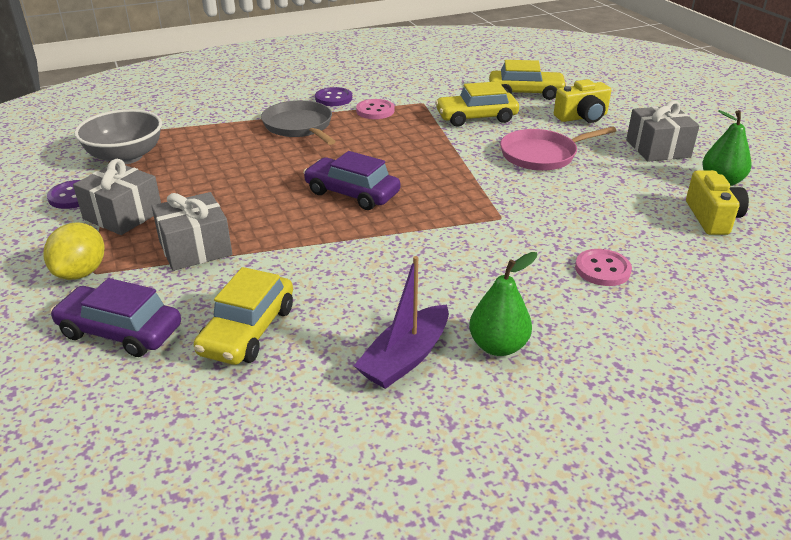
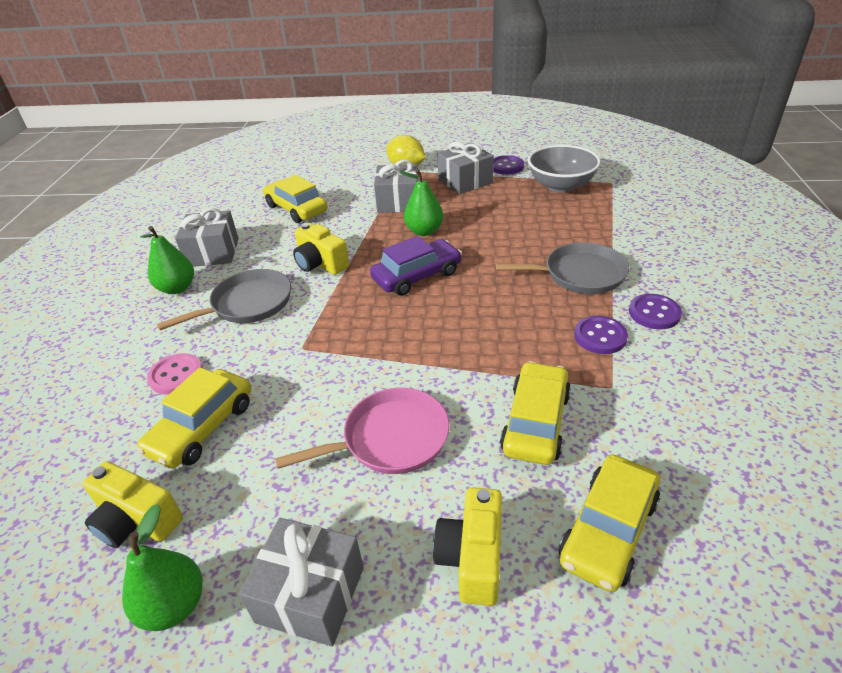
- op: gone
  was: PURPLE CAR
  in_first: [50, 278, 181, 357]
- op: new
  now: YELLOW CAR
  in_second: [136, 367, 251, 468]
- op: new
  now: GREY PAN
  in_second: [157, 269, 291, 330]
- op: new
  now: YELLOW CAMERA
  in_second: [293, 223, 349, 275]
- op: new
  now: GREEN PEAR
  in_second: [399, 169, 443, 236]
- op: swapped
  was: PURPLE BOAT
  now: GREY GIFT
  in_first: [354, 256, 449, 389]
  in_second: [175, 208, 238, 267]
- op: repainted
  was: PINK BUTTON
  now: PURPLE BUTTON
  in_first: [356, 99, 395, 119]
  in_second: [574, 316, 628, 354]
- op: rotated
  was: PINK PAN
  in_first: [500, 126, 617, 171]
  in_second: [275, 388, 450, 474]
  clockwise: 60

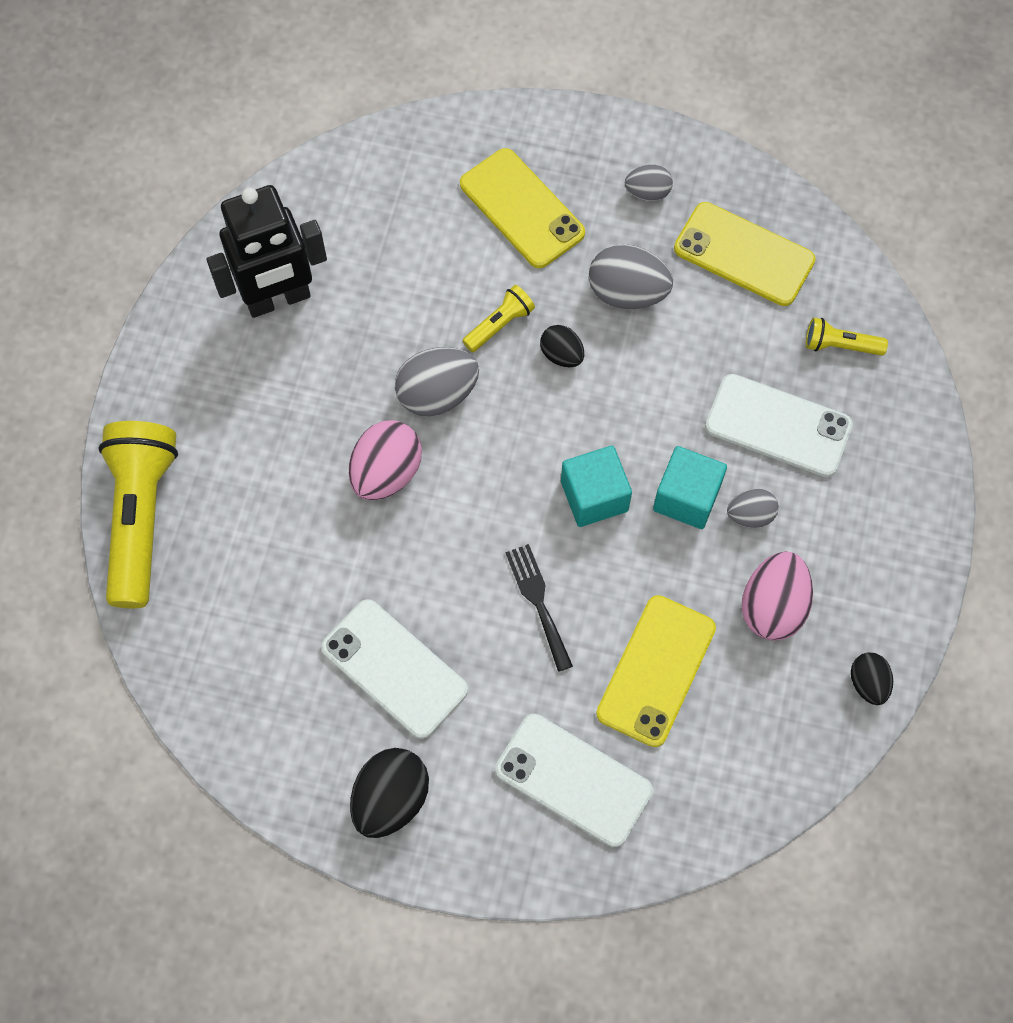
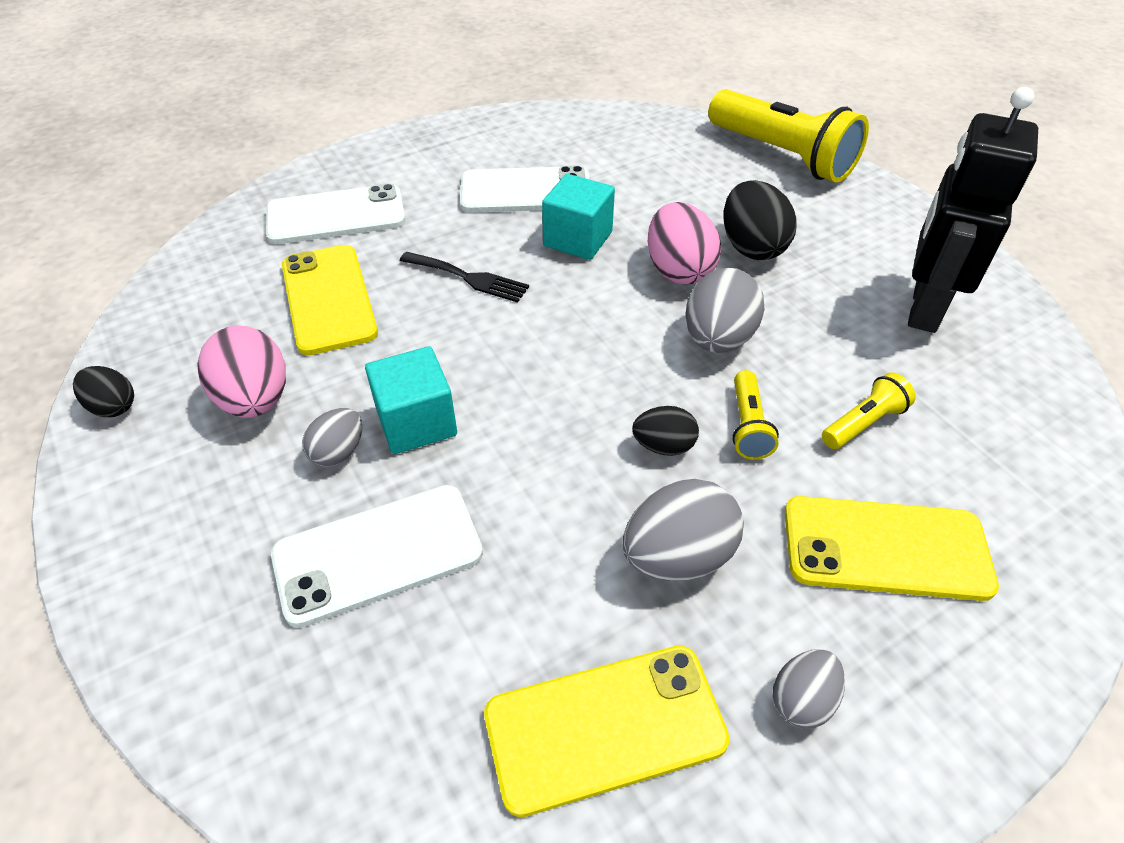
- op: shifted
  was: BLACK EGG
  in_first: [350, 748, 429, 838]
  in_second: [724, 180, 797, 260]
- op: shifted
  was: TURQUOISE CUBE
  in_first: [561, 446, 632, 527]
  in_second: [542, 174, 615, 260]
- op: shifted
  was: YELLOW FLASHLIGHT
  in_first: [806, 318, 888, 356]
  in_second: [822, 372, 916, 449]

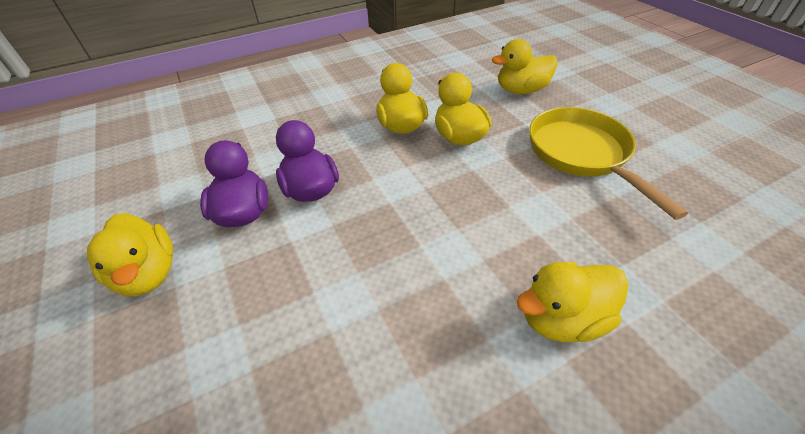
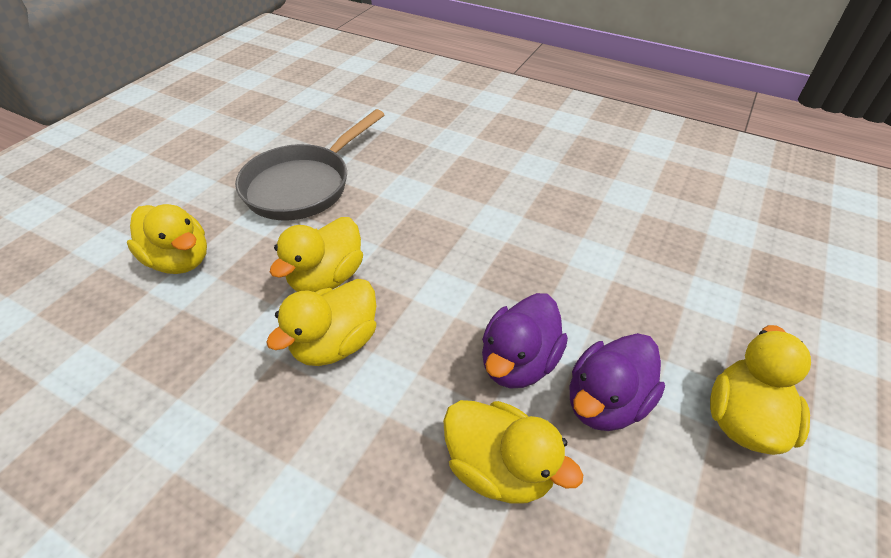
- op: shifted
  was: YELLOW DUCK
  in_first: [516, 262, 629, 342]
  in_second: [443, 400, 583, 504]
- op: repainted
  was: YELLOW PAN
  now: GREY PAN
  in_first: [529, 107, 688, 220]
  in_second: [235, 109, 384, 220]

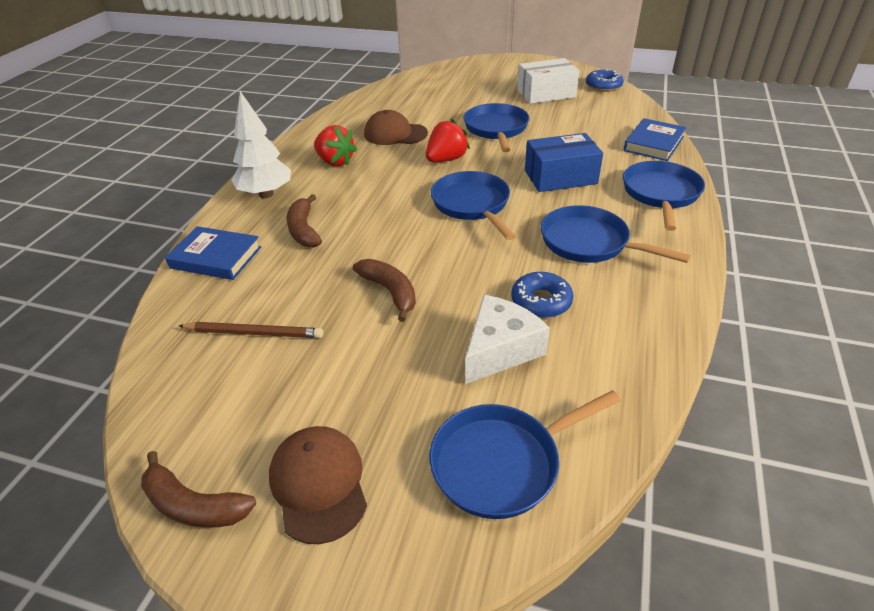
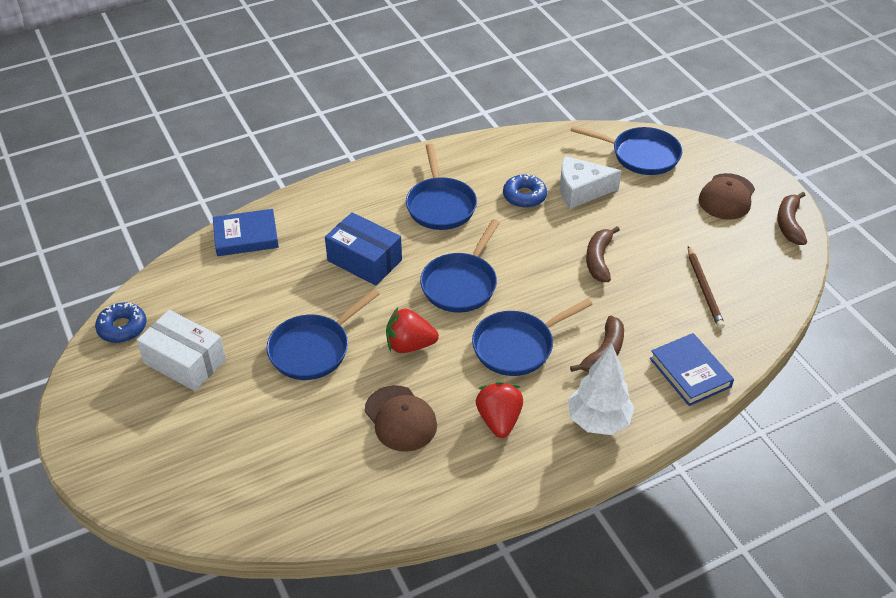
- op: shifted
  was: BLUE PAN
  in_first: [623, 161, 705, 231]
  in_second: [472, 298, 593, 376]
- op: rotated
  was: BROWN BANANA
  in_first: [141, 451, 256, 528]
  in_second: [777, 192, 807, 245]
  clockwise: -150
- op: rotated
  was: BROWN PENCIL
  in_first: [179, 322, 323, 338]
  in_second: [688, 246, 725, 329]
  clockwise: -150

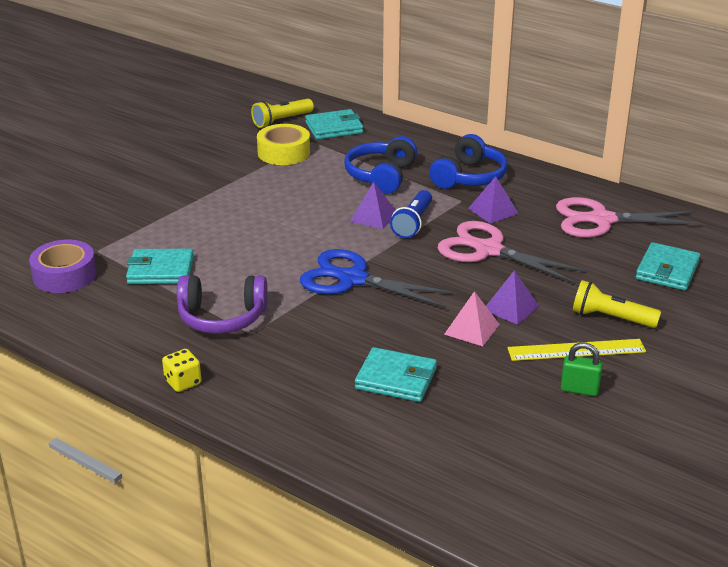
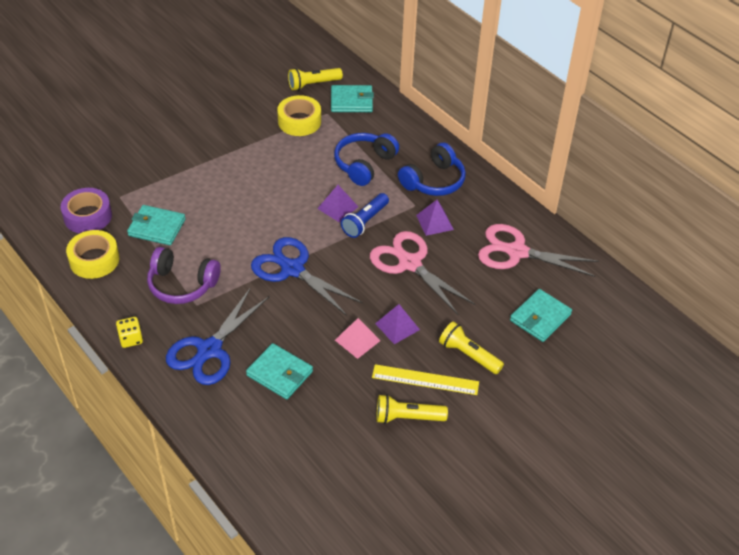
- op: new
  now: YELLOW TAPE
  in_second: [66, 230, 119, 279]
- op: new
  now: BLUE SCISSORS
  in_second: [166, 289, 270, 385]
- op: swapped
  was: GREEN PADLOCK
  now: YELLOW FLASHLIGHT
  in_first: [561, 342, 603, 396]
  in_second: [377, 394, 448, 424]

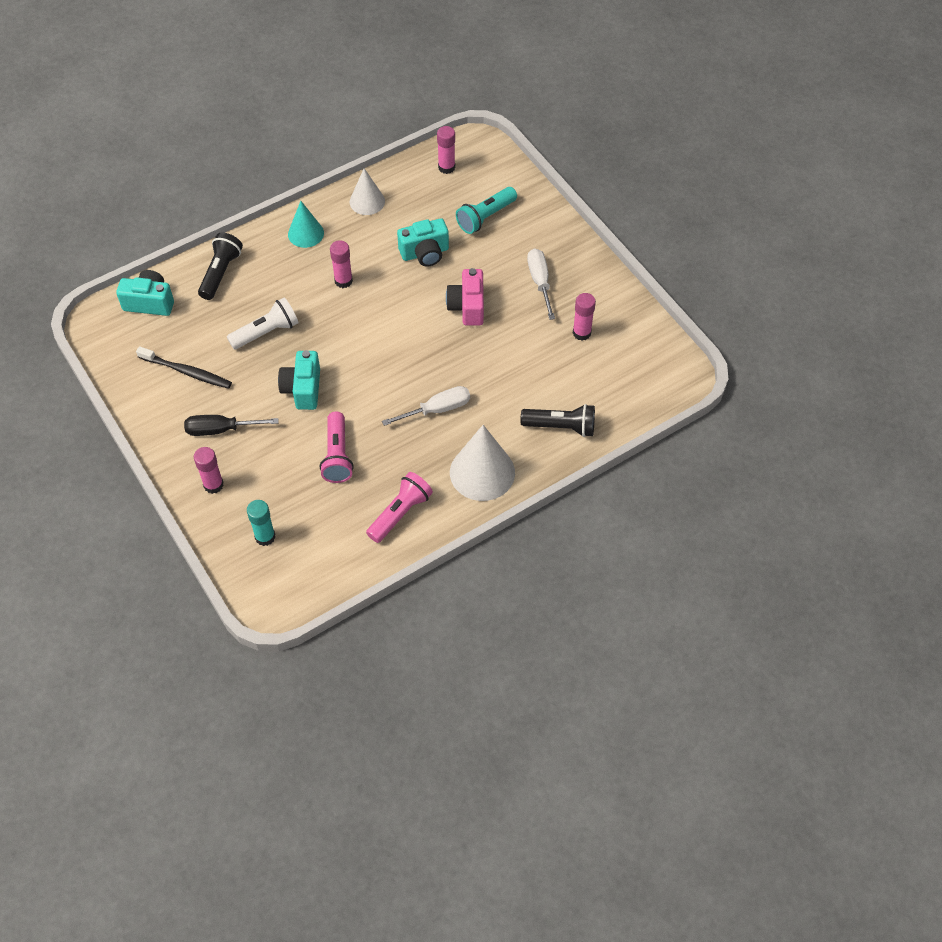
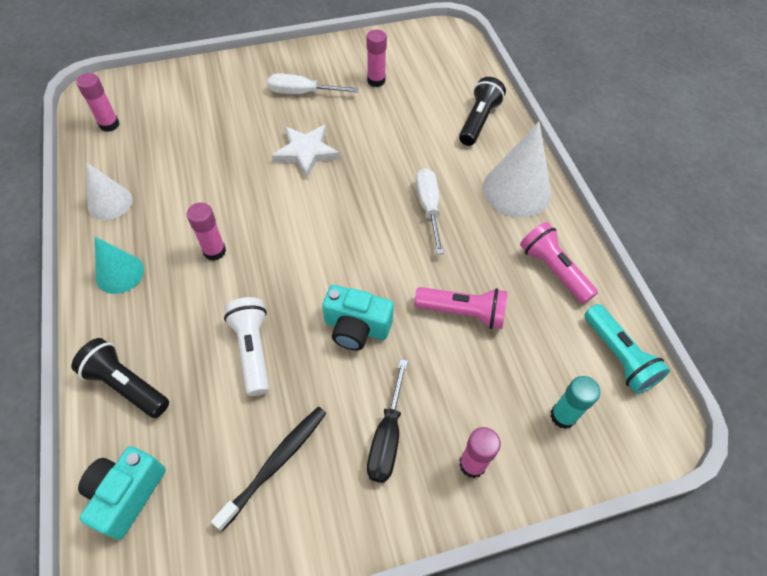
- op: gone
  was: TURQUOISE CAMERA
  in_first: [397, 218, 449, 267]
- op: shifted
  was: TURQUOISE FLASHLIGHT
  in_first: [456, 187, 517, 234]
  in_second: [584, 304, 670, 394]
- op: swapped
  was: PINK CAMERA
  now: WHITE STAR
  in_first: [446, 268, 484, 326]
  in_second: [272, 125, 340, 179]

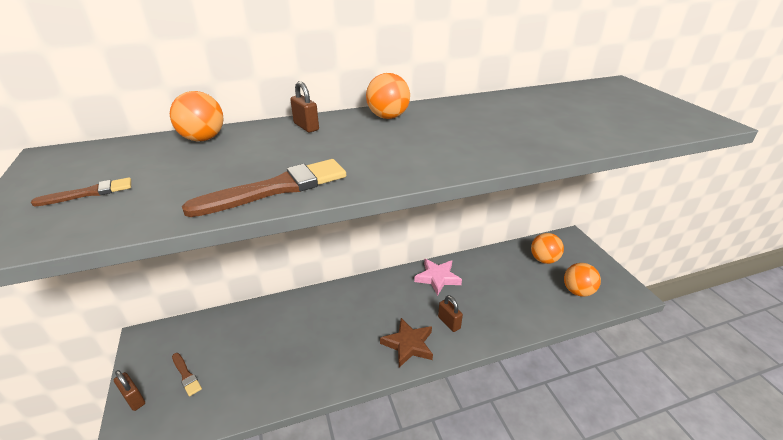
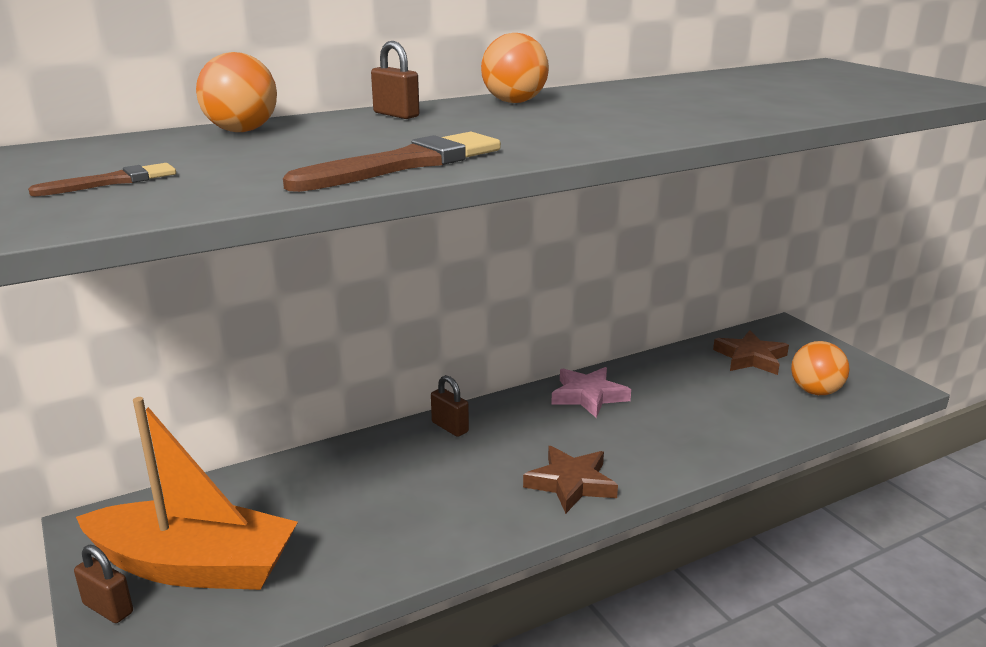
- op: shifted
  was: BROWN PADLOCK
  in_first: [438, 295, 463, 332]
  in_second: [431, 375, 469, 437]
- op: swapped
  was: BROWN BRUSH
  now: ORANGE BOAT
  in_first: [172, 353, 202, 396]
  in_second: [76, 397, 298, 590]
- op: swapped
  was: ORANGE BALL
  now: BROWN STAR
  in_first: [531, 233, 564, 264]
  in_second: [713, 330, 789, 375]

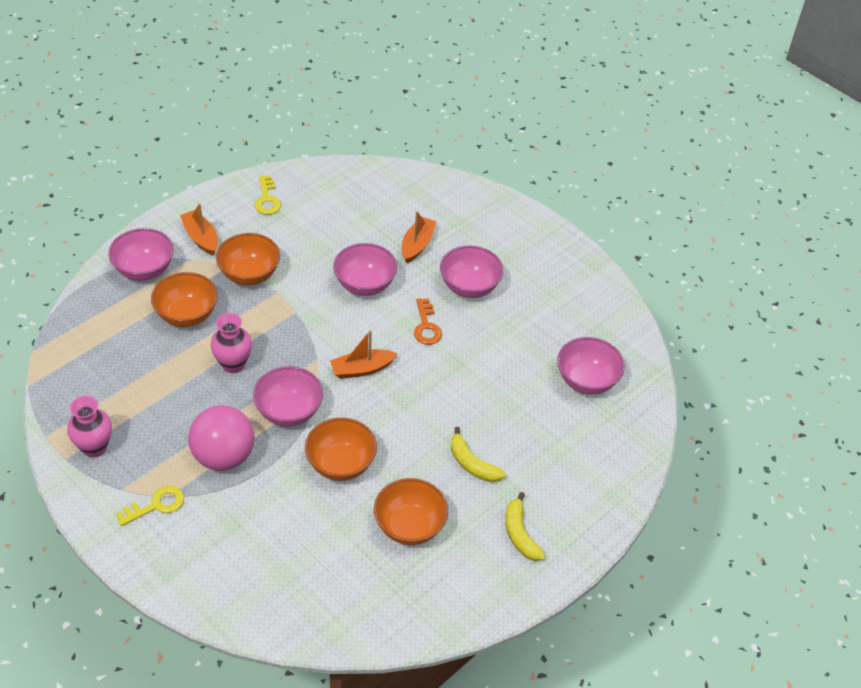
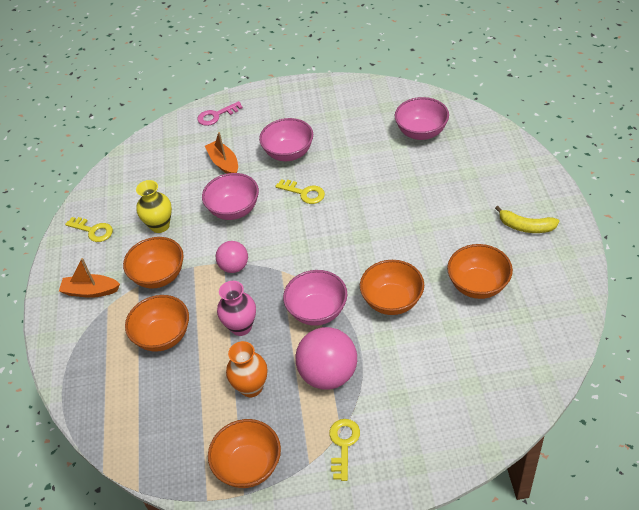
- op: gone
  was: PINK BOWL
  in_first: [108, 228, 174, 281]
- op: gone
  was: ORANGE BOAT
  in_first: [330, 330, 398, 379]
- op: gone
  was: YELLOW BANANA
  in_first: [451, 427, 506, 482]
- op: new
  now: YELLOW VASE
  in_second: [136, 180, 172, 233]
- op: new
  now: PINK KEY
  in_second: [197, 101, 243, 126]
- op: new
  now: PINK BALL
  in_second: [216, 241, 248, 273]
- op: new
  now: ORANGE VASE
  in_second: [226, 341, 267, 397]
- op: swapped
  was: PINK VASE
  now: ORANGE BOWL
  in_first: [67, 396, 112, 458]
  in_second: [208, 419, 281, 488]
- op: repainted
  was: ORANGE KEY
  now: YELLOW KEY
  in_first: [414, 298, 442, 345]
  in_second: [275, 179, 325, 204]

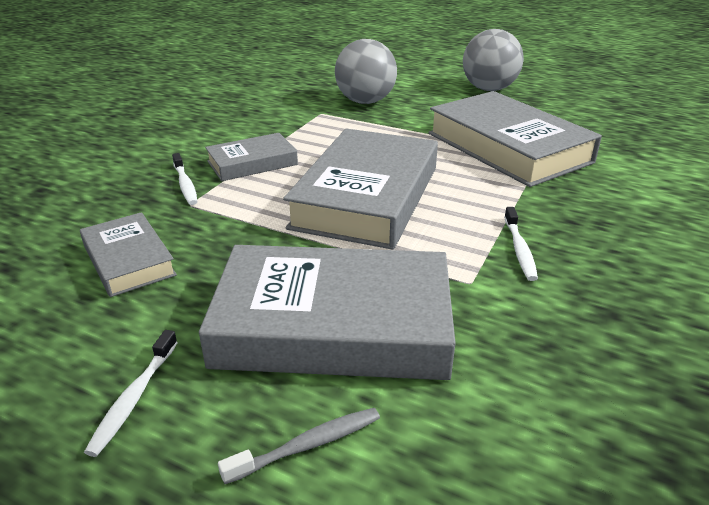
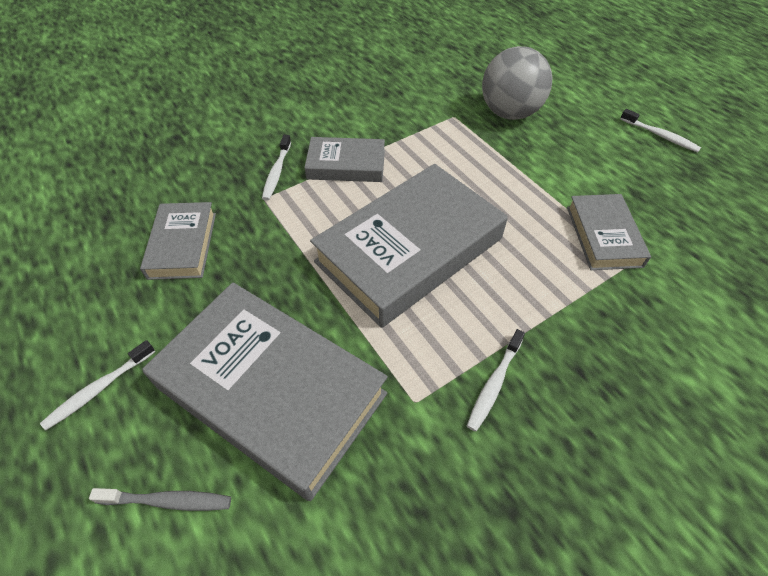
- op: swapped
  was: GREY BALL
  now: WHITE TOOTHBRUSH
  in_first: [463, 29, 524, 91]
  in_second: [620, 109, 701, 152]
- op: scaled
  was: GREY BOOK
  in_first: [428, 91, 602, 187]
  in_second: [567, 194, 651, 270]
  ratio: 0.52

